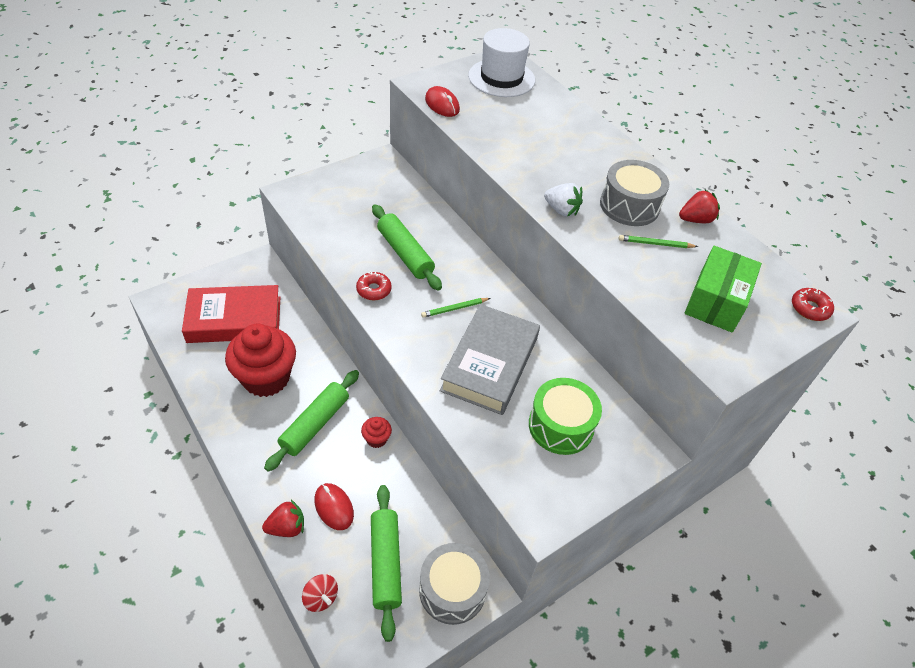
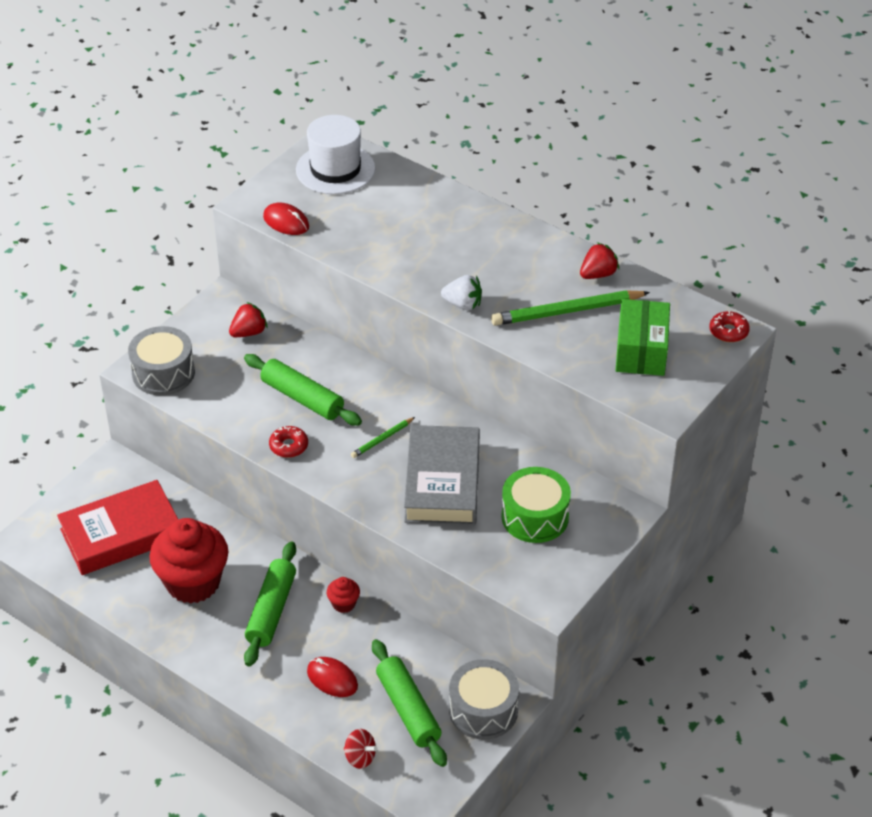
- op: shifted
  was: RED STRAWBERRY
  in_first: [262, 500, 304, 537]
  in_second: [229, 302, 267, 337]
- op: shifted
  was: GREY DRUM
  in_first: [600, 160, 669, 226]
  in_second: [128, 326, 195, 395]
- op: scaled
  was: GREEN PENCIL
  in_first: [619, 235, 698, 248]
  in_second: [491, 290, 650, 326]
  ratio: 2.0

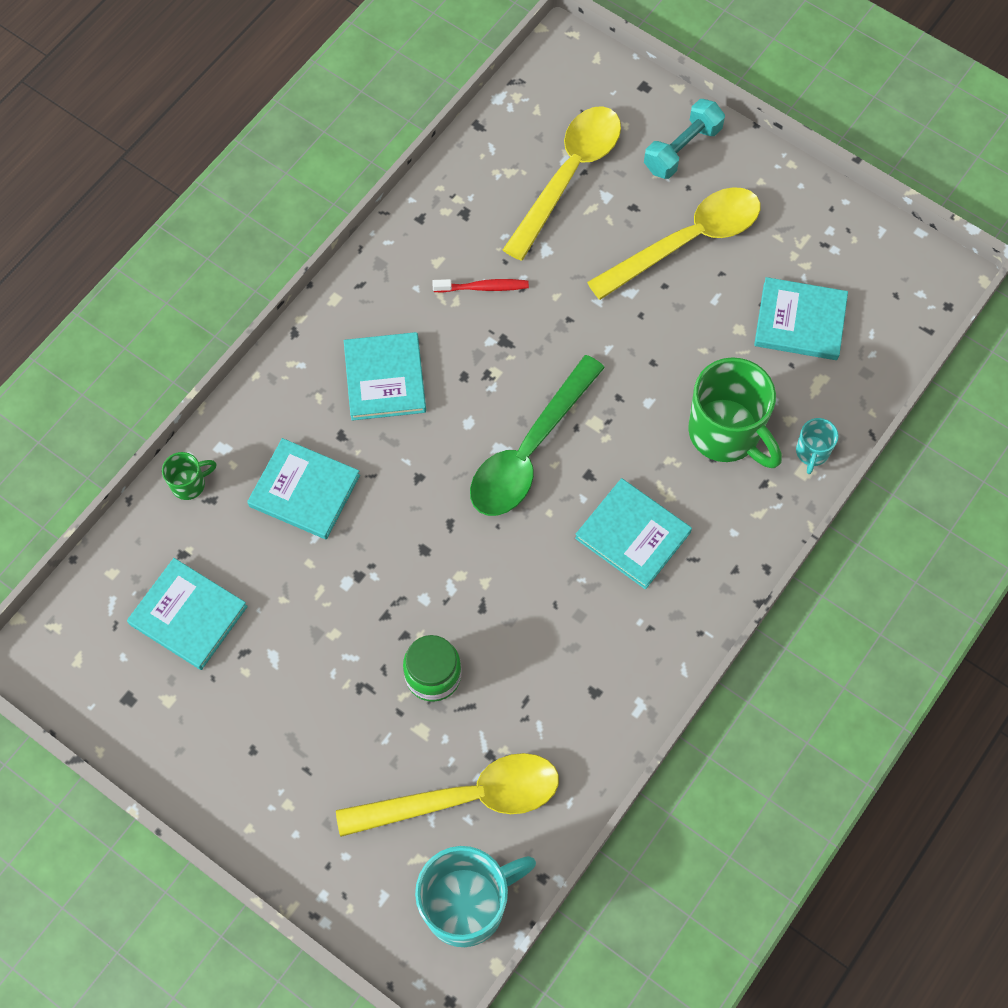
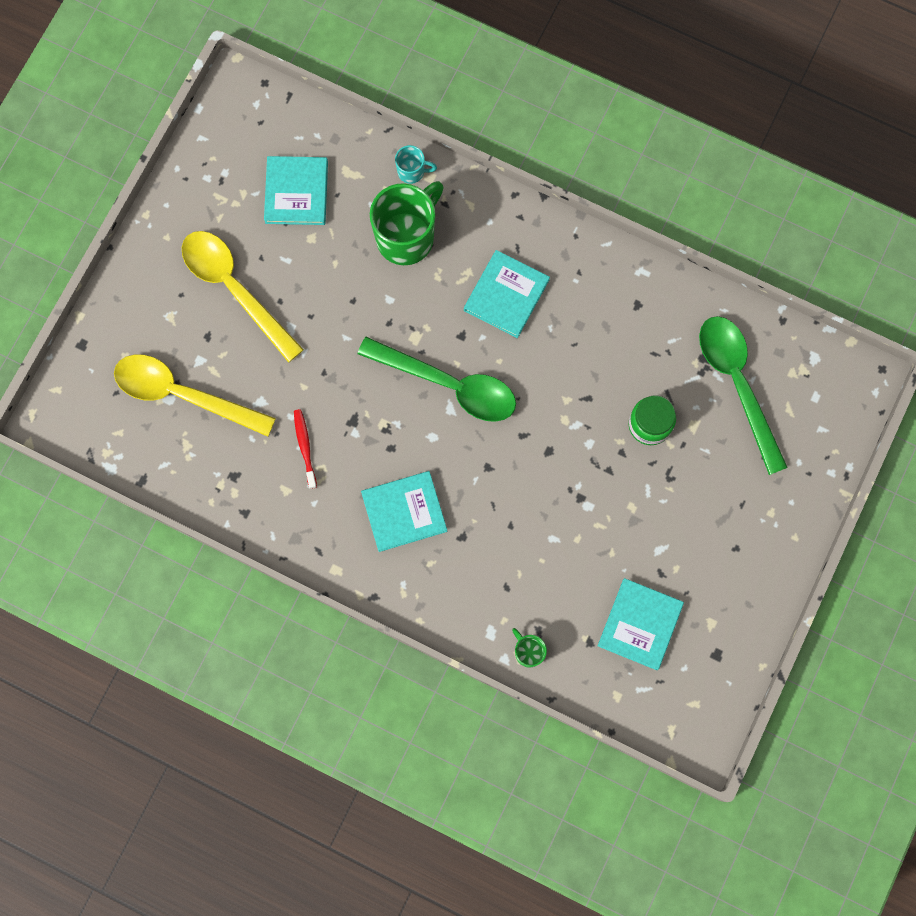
- op: gone
  was: TURQUOISE BOOK
  in_first: [247, 438, 360, 540]
- op: gone
  was: TURQUOISE MUG
  in_first: [415, 846, 536, 947]
- op: gone
  was: TURQUOISE DUMBBELL
  in_first: [644, 99, 725, 179]
- op: repainted
  was: YELLOW SPOON
  now: GREEN SPOON
  in_first: [336, 753, 559, 837]
  in_second: [699, 316, 788, 475]

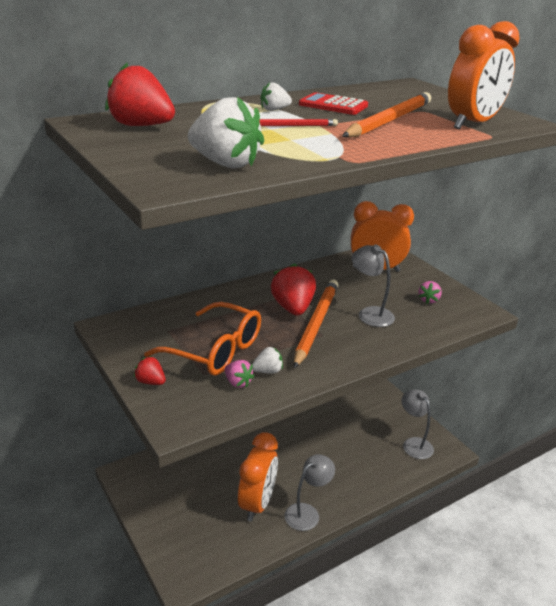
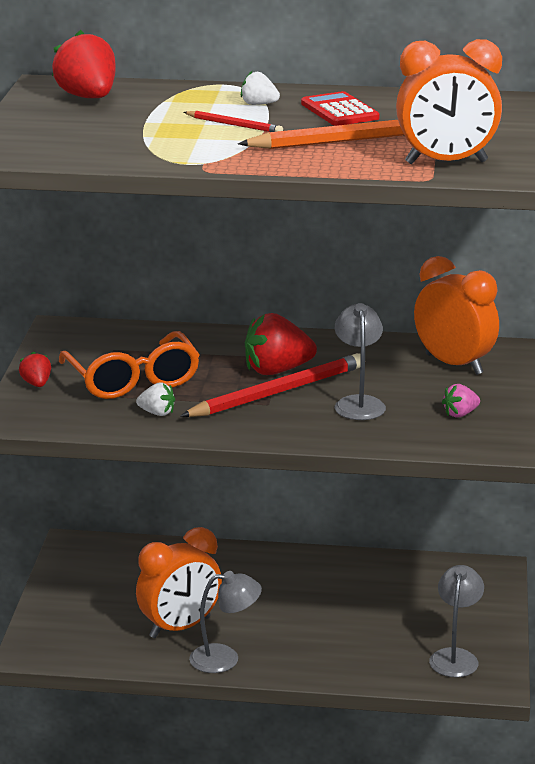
- op: gone
  was: WHITE STRAWBERRY
  in_first: [188, 96, 264, 168]
- op: gone
  was: PINK STRAWBERRY
  in_first: [224, 360, 255, 388]
- op: repainted
  was: ORANGE PENCIL
  now: RED PENCIL
  in_first: [294, 280, 338, 368]
  in_second: [180, 353, 361, 417]
- op: rotated
  was: RED STRAWBERRY
  in_first: [271, 263, 316, 316]
  in_second: [245, 313, 317, 375]
  clockwise: -135

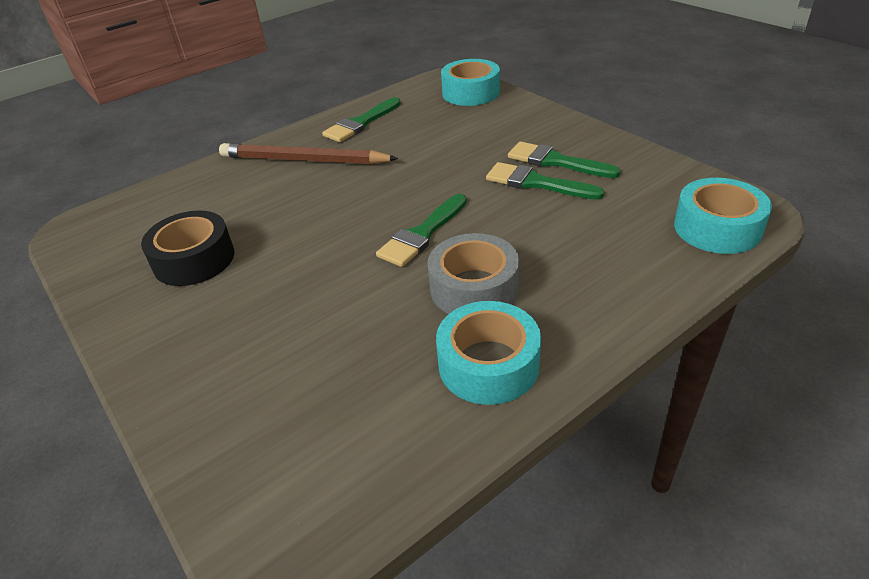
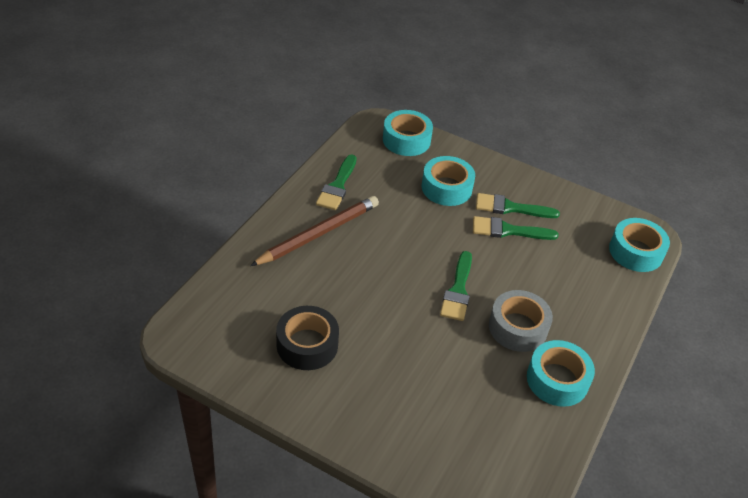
- op: new
  now: TURQUOISE TAPE
  in_second: [421, 156, 475, 206]
- op: rotated
  was: BROWN PENCIL
  in_first: [219, 143, 399, 164]
  in_second: [250, 196, 379, 266]
  clockwise: 150

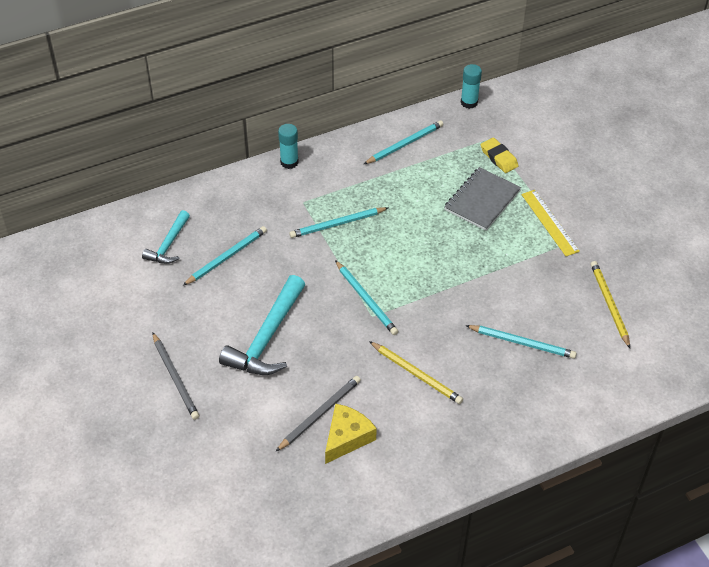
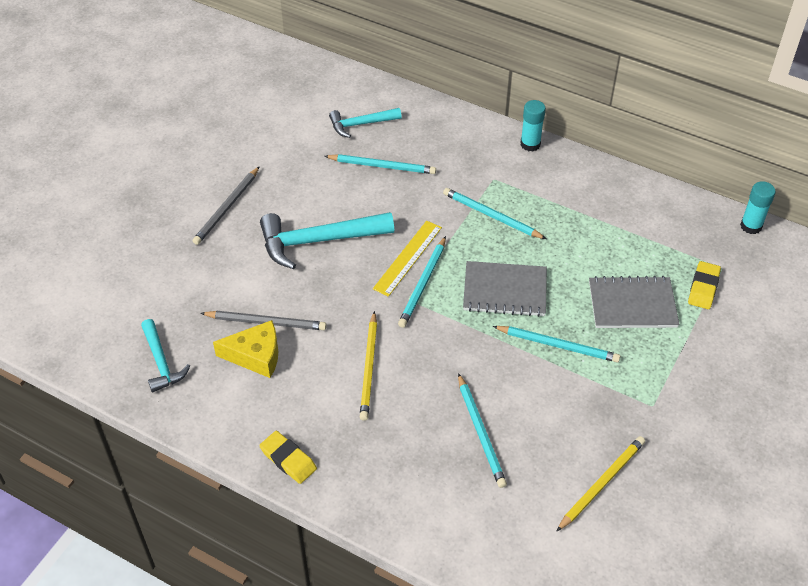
- op: new
  now: TURQUOISE HAMMER
  in_second: [141, 319, 190, 393]
- op: new
  now: YELLOW ERASER
  in_second: [259, 431, 317, 484]
- op: new
  now: GREY NOTEBOOK
  in_second: [463, 261, 547, 317]
- op: shifted
  was: TURQUOISE PENCIL
  in_first: [364, 120, 444, 164]
  in_second: [493, 326, 620, 362]
- op: shifted
  was: YELLOW RULER
  in_first: [521, 190, 580, 256]
  in_second: [373, 221, 442, 297]

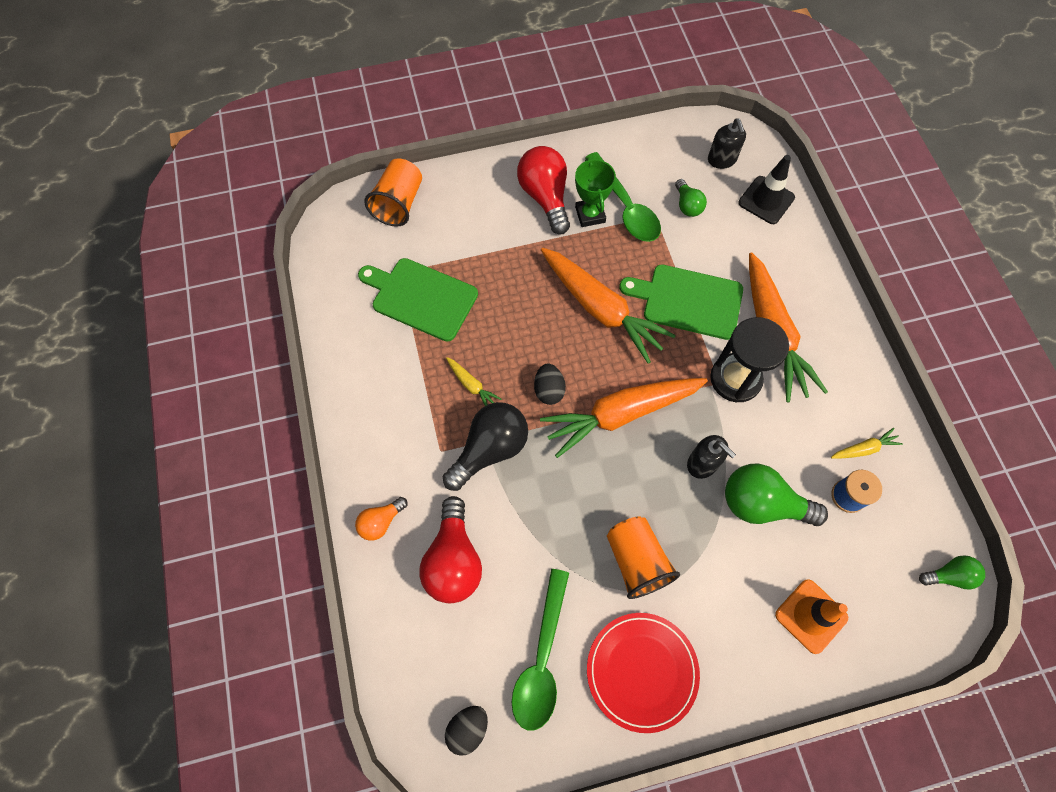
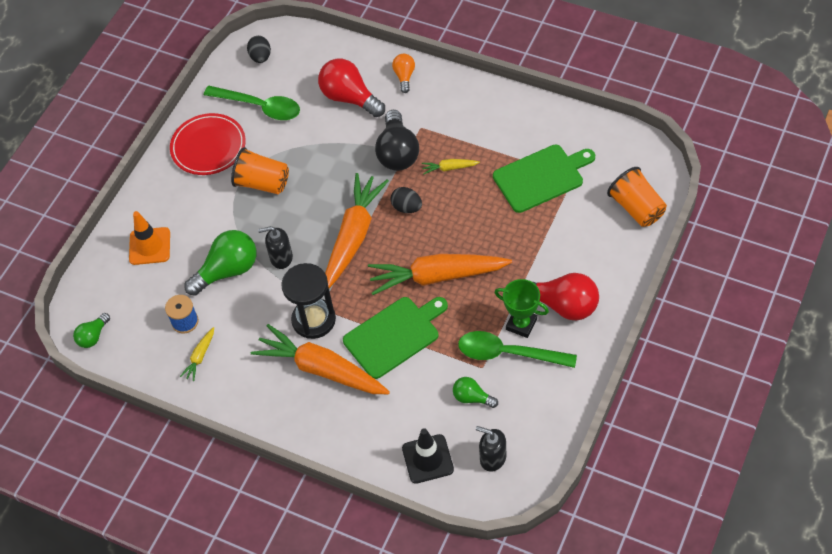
- op: rotated
  was: GREEN SPOON
  in_first: [512, 569, 569, 730]
  in_second: [204, 86, 300, 120]
  clockwise: 150

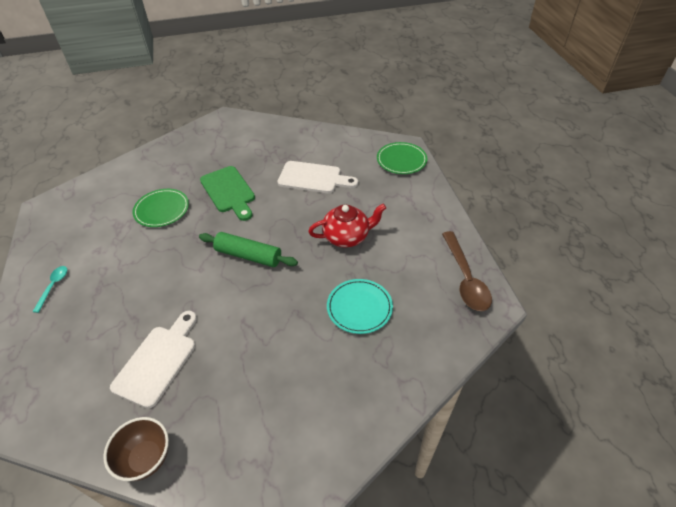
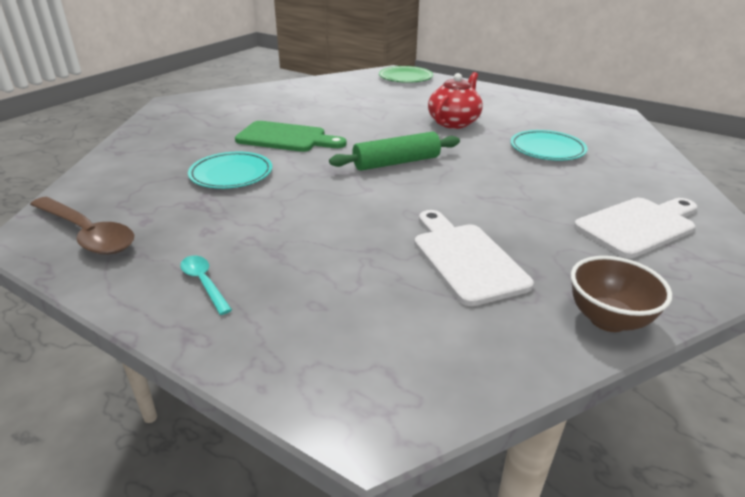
- op: shifted
  was: WHITE CUTTING BOARD
  in_first: [278, 161, 358, 193]
  in_second: [574, 198, 697, 258]
- op: shifted
  was: BROWN SPOON
  in_first: [442, 231, 492, 311]
  in_second: [30, 197, 134, 255]
- op: repainted
  was: GREEN PLATE
  now: TURQUOISE PLATE
  in_first: [132, 189, 189, 227]
  in_second: [188, 152, 272, 189]

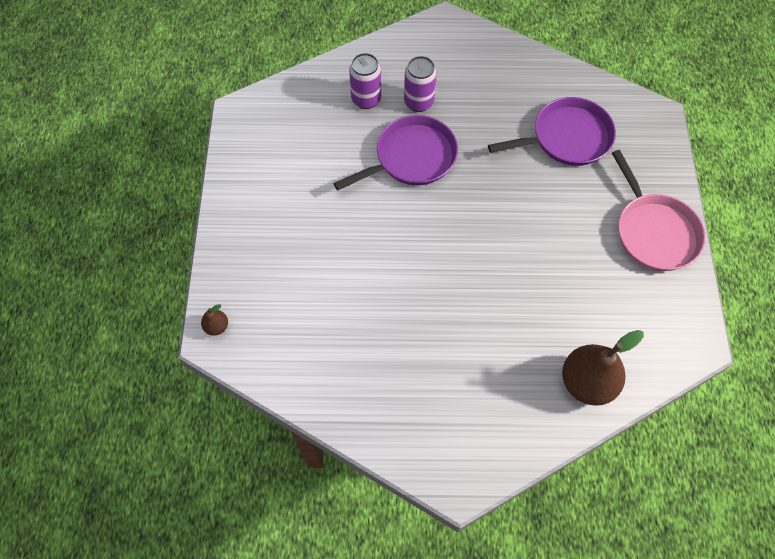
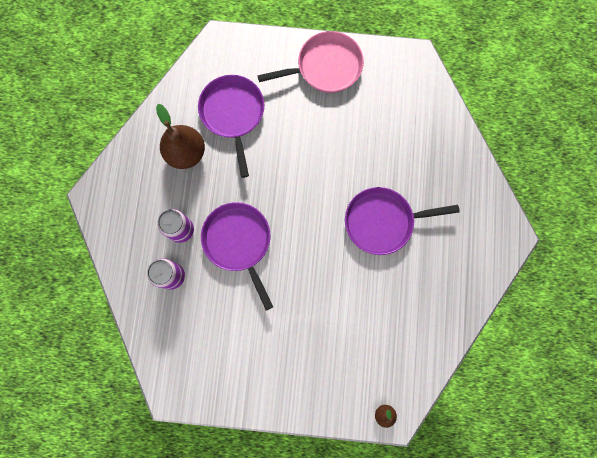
- op: new
  now: PURPLE PAN
  in_second: [345, 187, 460, 255]
- op: shifted
  was: BROWN PEAR
  in_first: [562, 330, 644, 406]
  in_second: [156, 104, 205, 169]

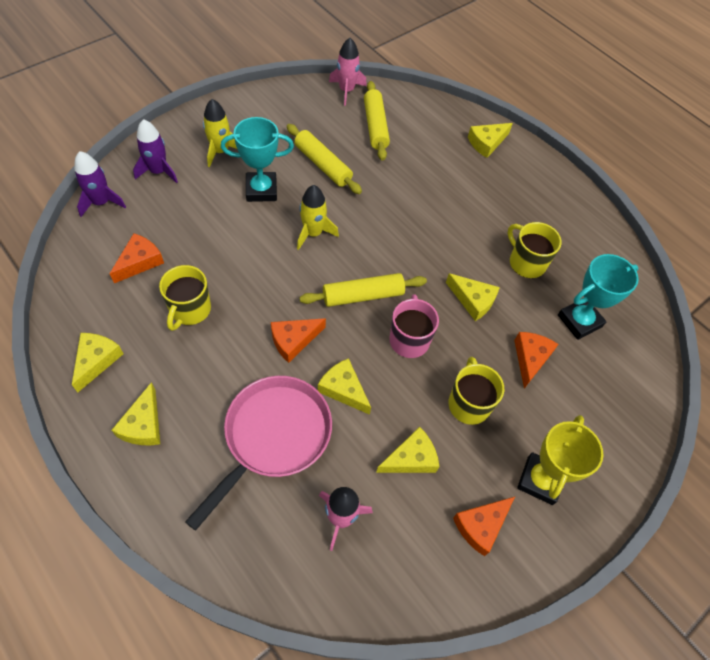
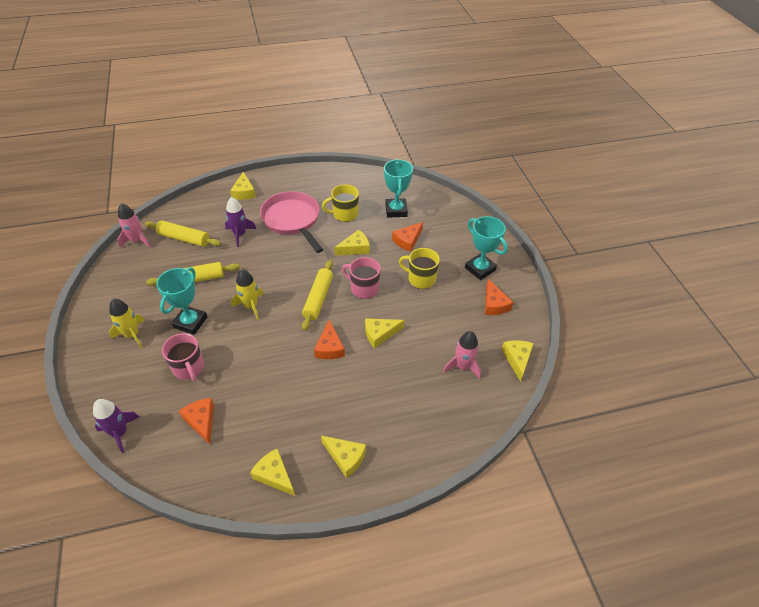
- op: gone
  was: YELLOW MUG
  in_first: [159, 265, 211, 331]
- op: new
  now: PINK MUG
  in_second: [162, 333, 204, 381]
- op: shifted
  was: PURPLE ROCKET
  in_first: [133, 119, 178, 183]
  in_second: [225, 197, 256, 247]
- op: shifted
  was: PINK PAN
  in_first: [185, 376, 332, 531]
  in_second: [260, 191, 323, 253]
- op: shifted
  was: YELLOW CHEESE
  in_first: [376, 427, 439, 473]
  in_second: [501, 340, 534, 382]
- op: repainted
  was: YELLOW TROPHY
  now: TURQUOISE TROPHY
  in_first: [517, 415, 604, 505]
  in_second: [465, 216, 508, 280]
- op: rotated
  was: ORANGE CHEESE
  in_first: [514, 332, 559, 389]
  in_second: [392, 222, 423, 252]
  clockwise: -90

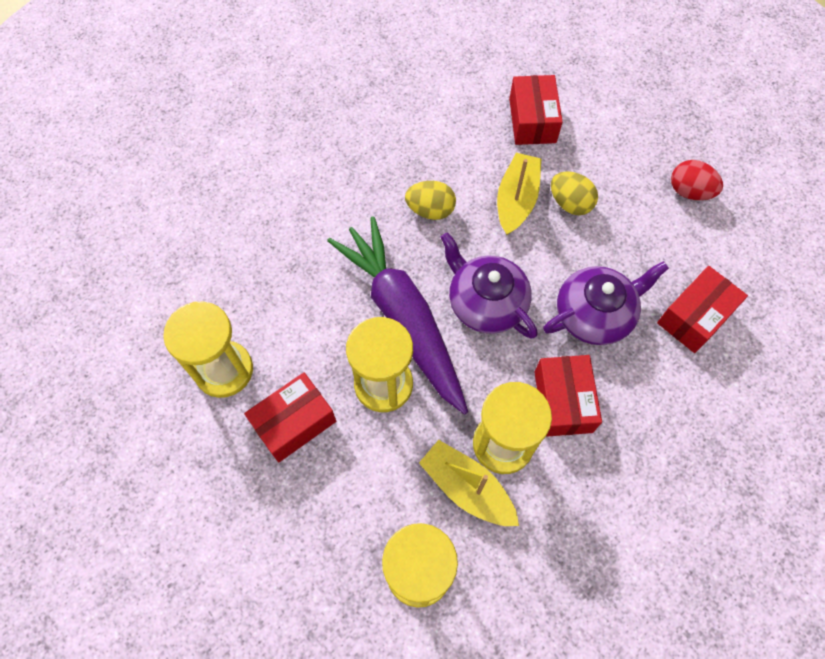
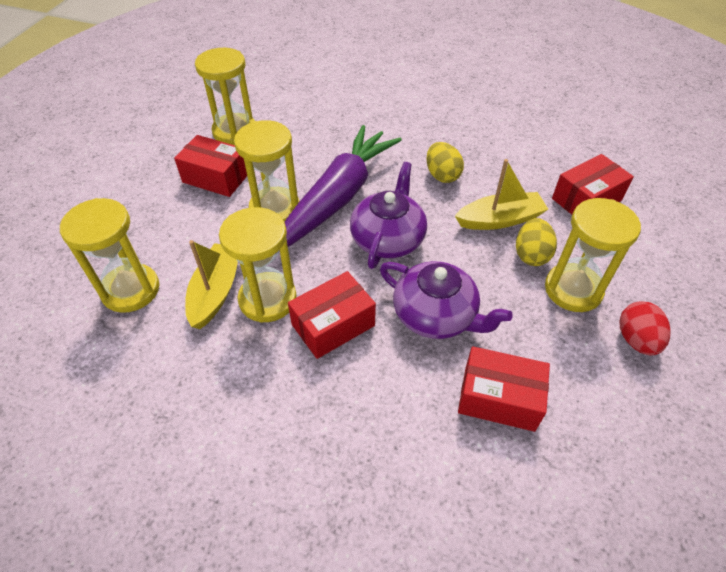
- op: new
  now: YELLOW HOURGLASS
  in_second: [545, 198, 641, 312]

